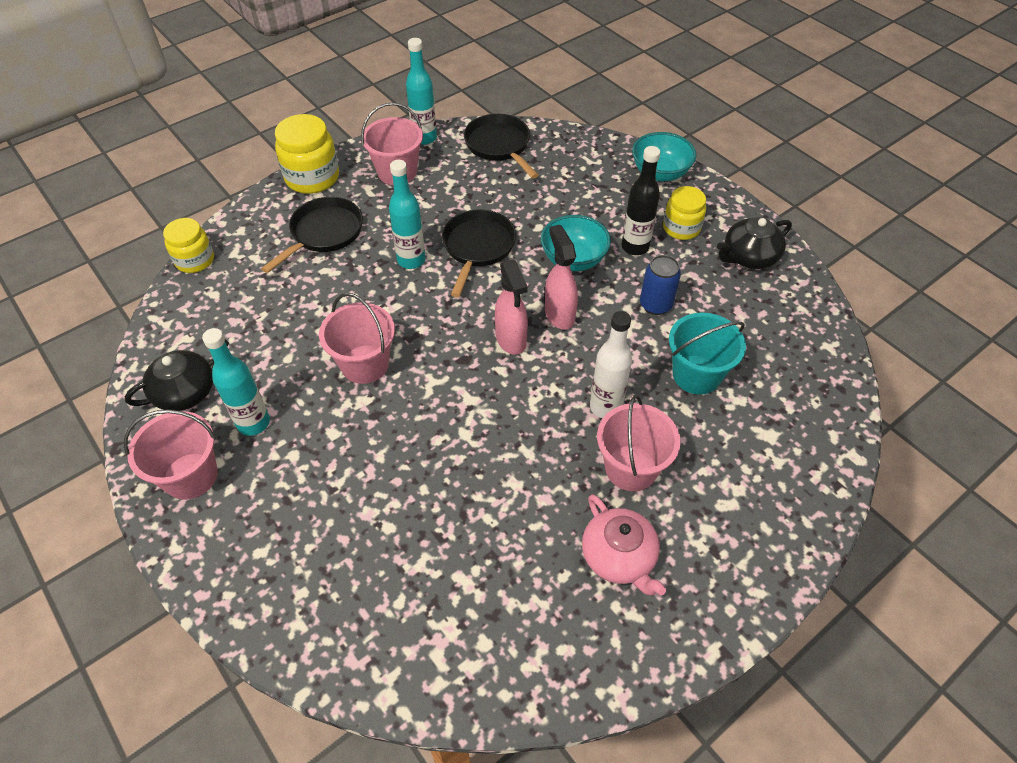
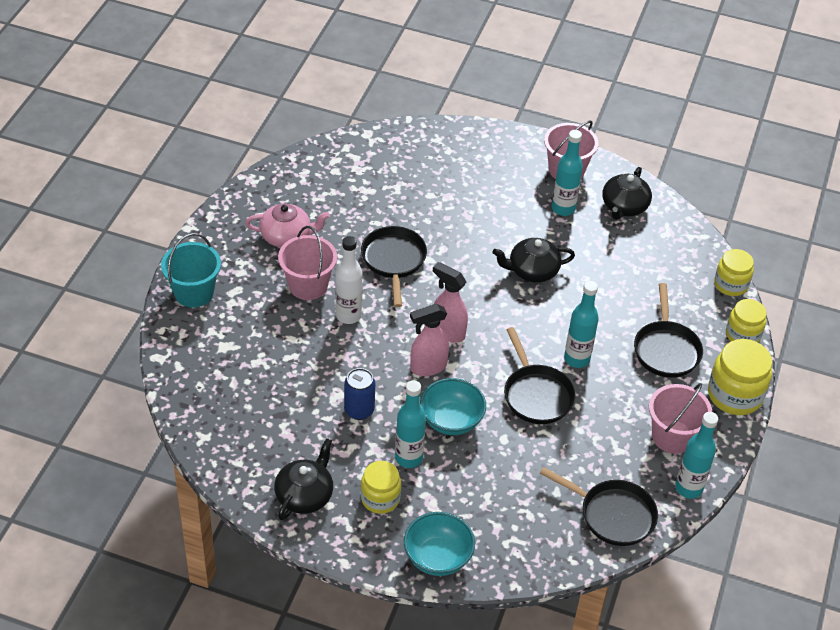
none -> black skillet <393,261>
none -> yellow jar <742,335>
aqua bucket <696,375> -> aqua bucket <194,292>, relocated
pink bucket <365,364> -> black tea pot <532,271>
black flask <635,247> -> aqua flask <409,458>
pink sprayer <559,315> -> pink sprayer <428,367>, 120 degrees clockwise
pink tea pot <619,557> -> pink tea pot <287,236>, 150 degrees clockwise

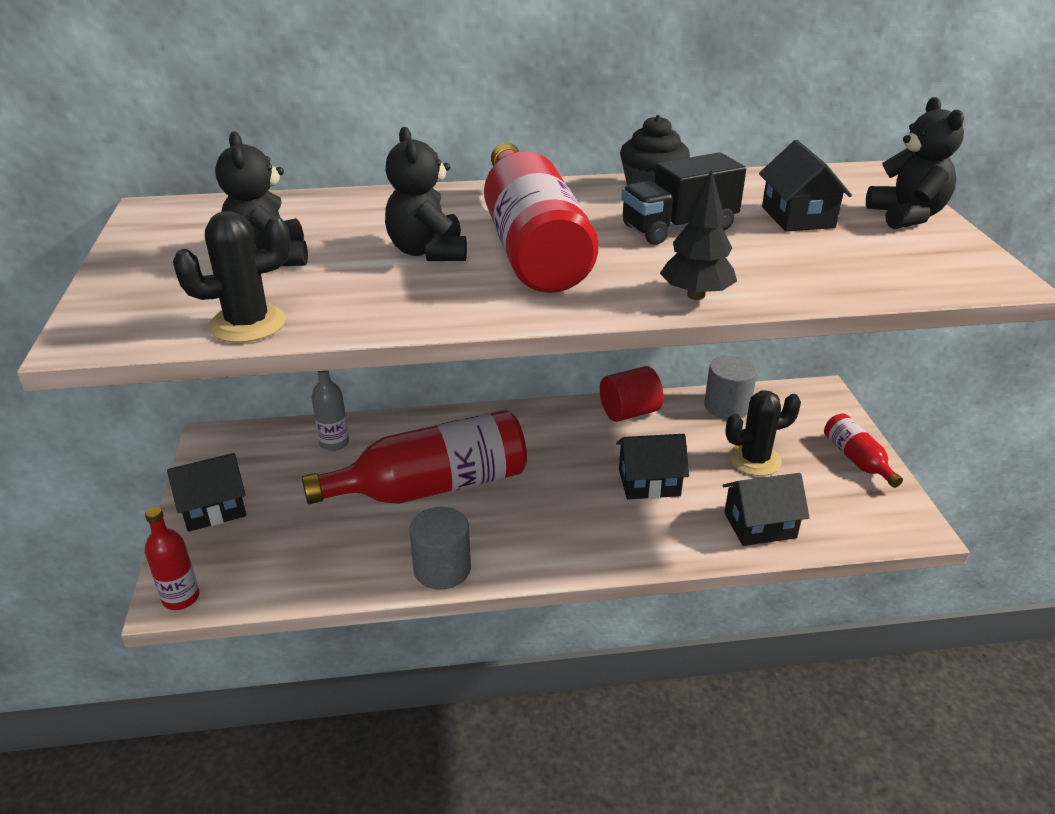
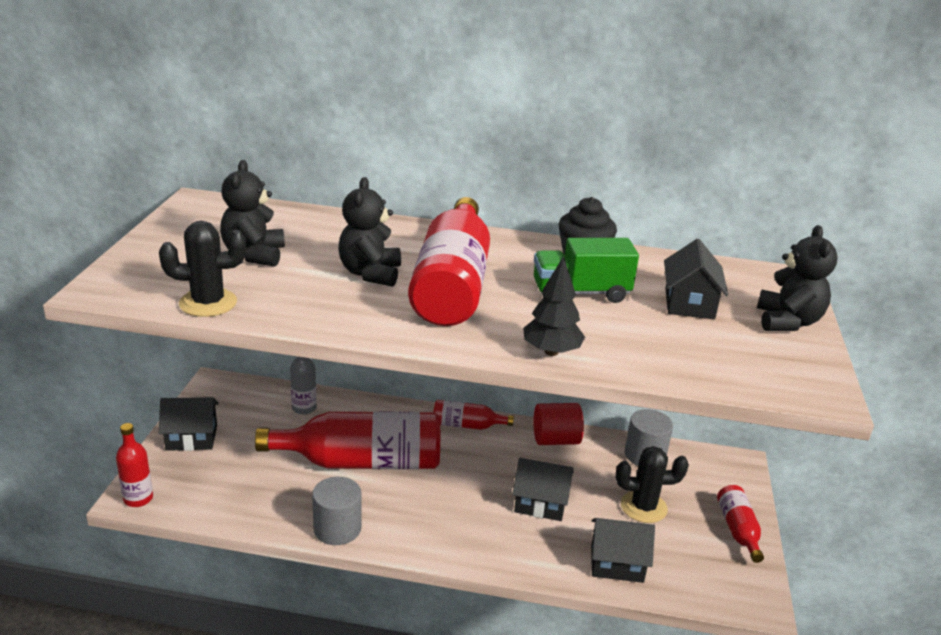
none -> scarlet flask <467,425>
black lorry <678,228> -> emerald lorry <580,293>

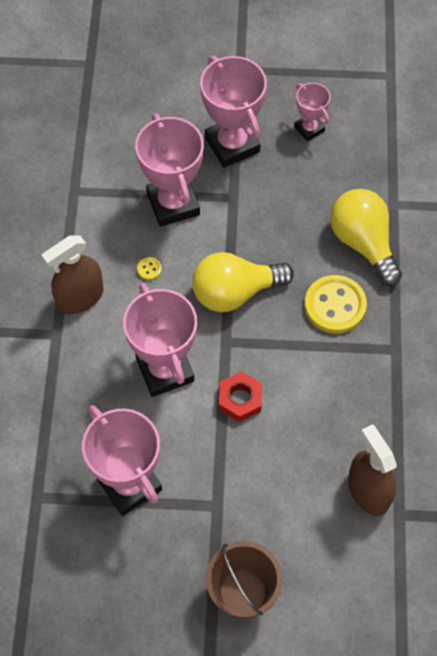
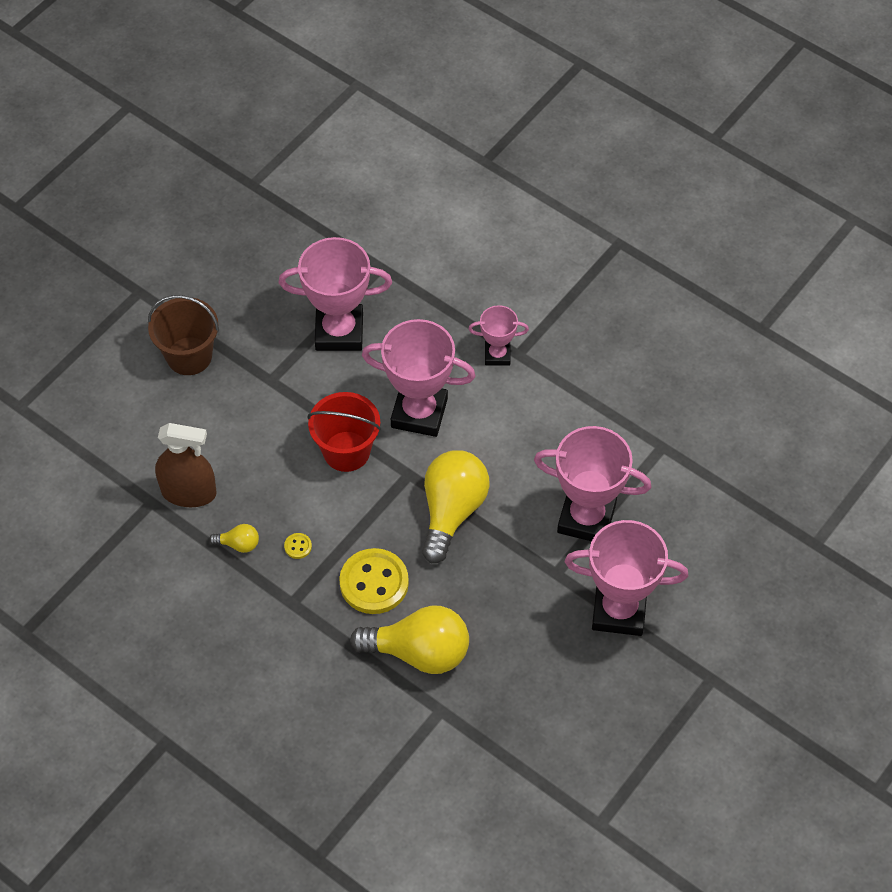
brown sprayer <80,297> -> none
none -> yellow bulb <238,544>
yellow sewing button <149,269> -> yellow sewing button <298,546>, relocated
pink trophy <309,129> -> pink trophy <497,355>, relocated
scarlet hexagon nut <240,399> -> scarlet bucket <346,451>

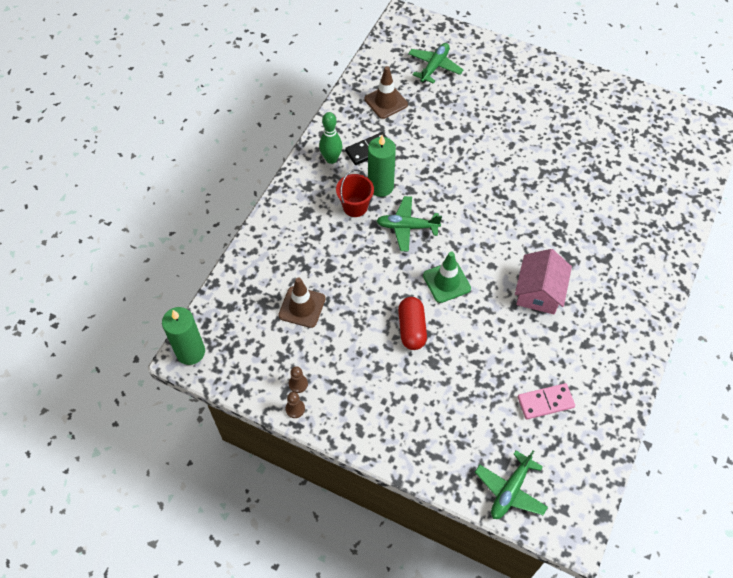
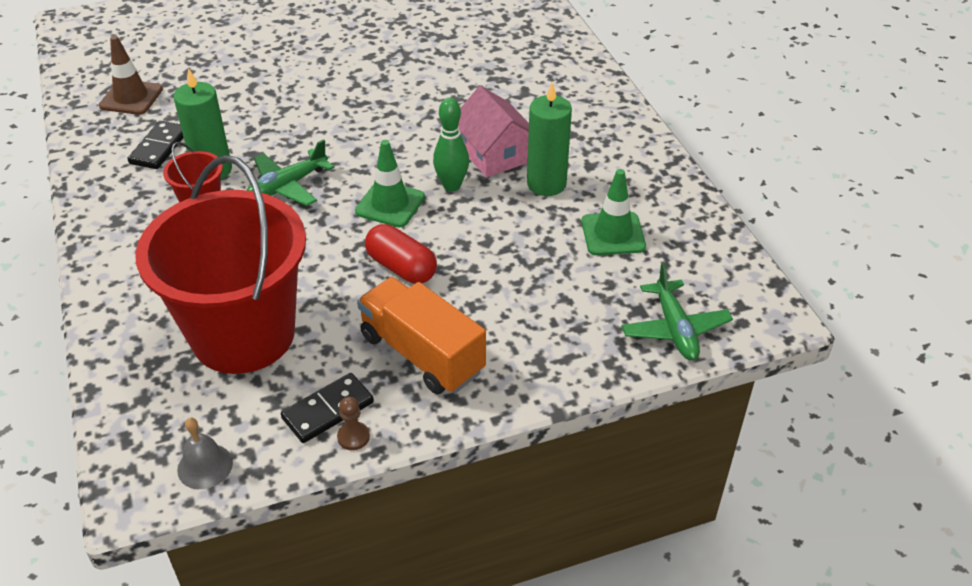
emerald aeroplane <434,67> -> none
none -> gray hand bell <205,466>
none -> orange lorry <422,354>
emerald candle <190,352> -> emerald candle <546,184>, relocated
emerald skittle <331,159> -> emerald skittle <451,186>, relocated
brown road cone <302,307> -> scarlet bucket <243,335>
brown pawn <298,384> -> black domino tile <328,410>
pink domino tile <545,402> -> emerald road cone <613,234>

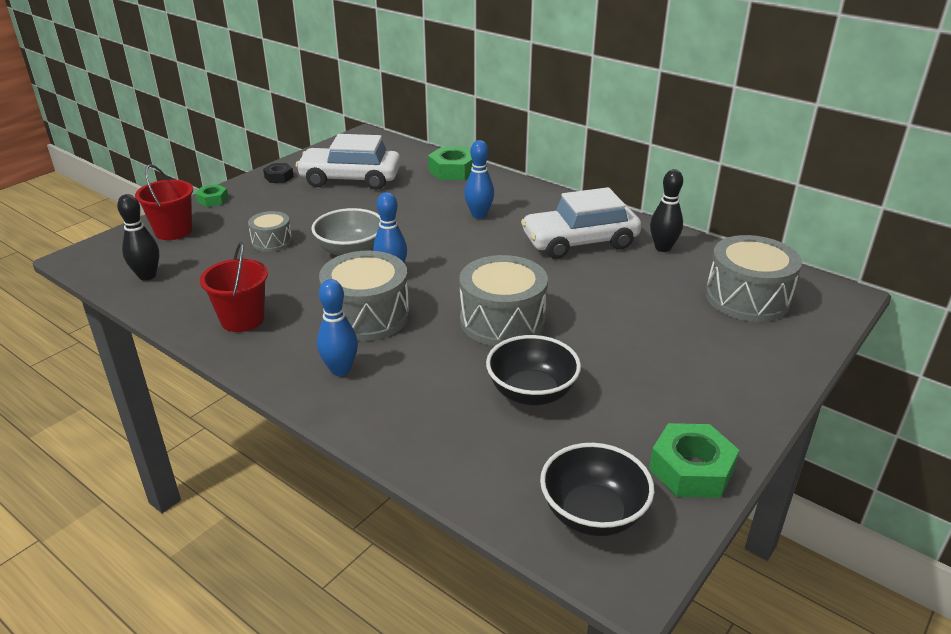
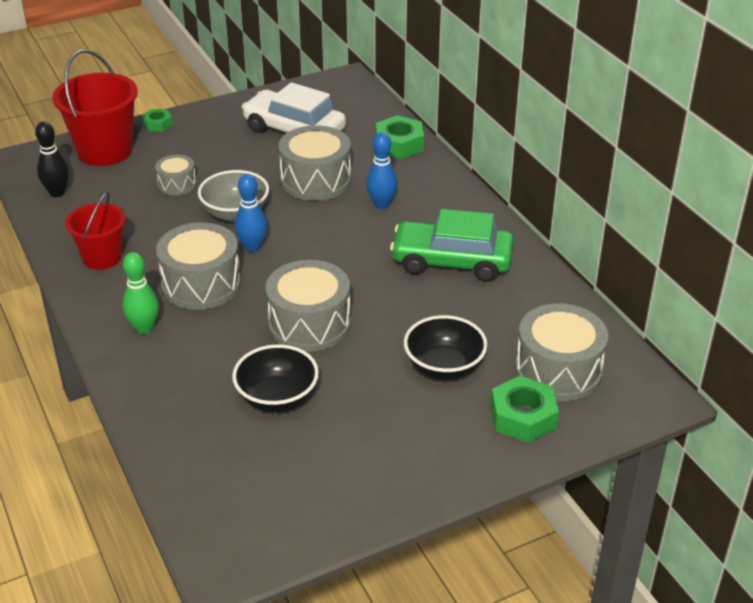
black hexagon nut <279,177> -> none
black skittle <663,248> -> none
none -> gray drum <316,180>
black serving bowl <593,514> -> black serving bowl <444,367>, relocated
emerald hexagon nut <691,469> -> emerald hexagon nut <523,417>, relocated
blue skittle <340,370> -> emerald skittle <144,328>
pure white car <580,242> -> emerald car <451,262>
scarlet bucket <173,231> -> scarlet bucket <105,151>, x1.59

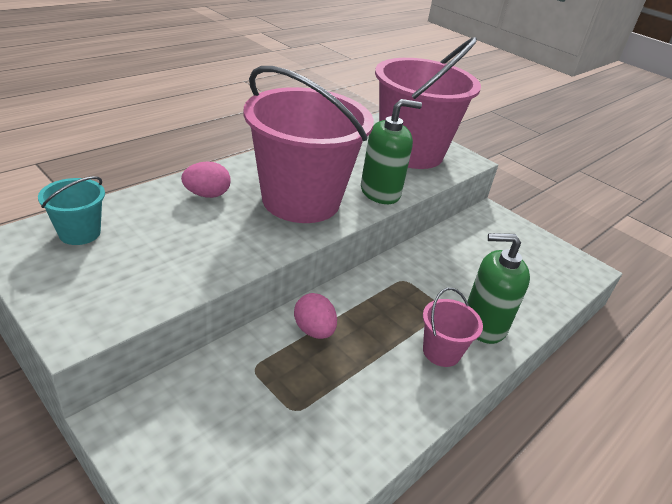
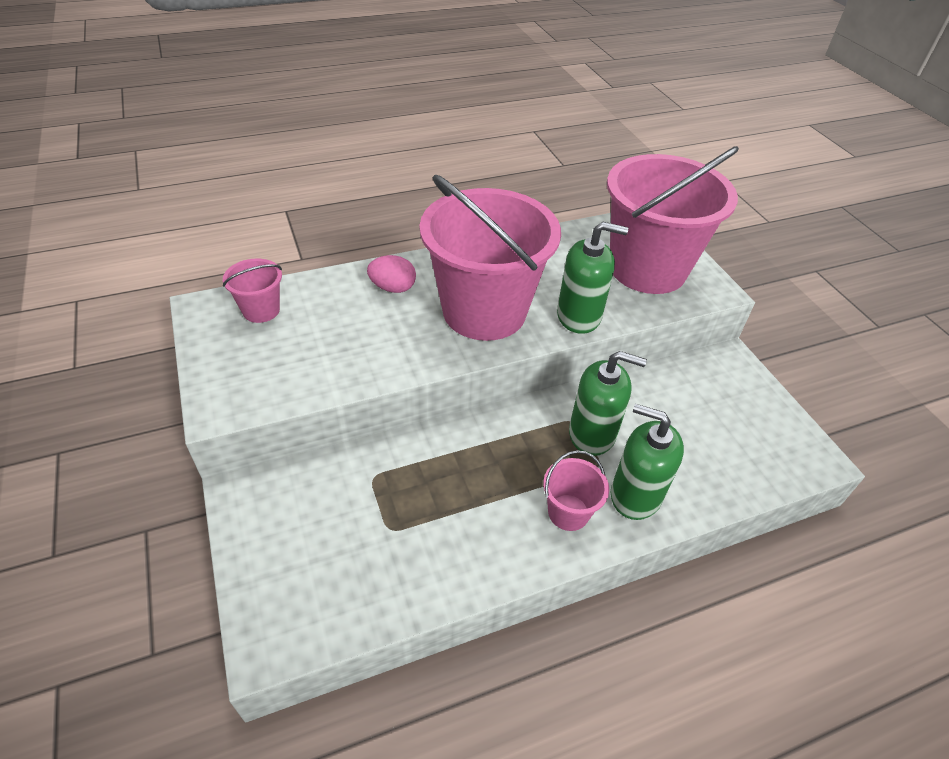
pink toy egg <314,330> -> none
none -> emerald soap dispenser <592,434>
aqua bucket <79,233> -> pink bucket <261,310>

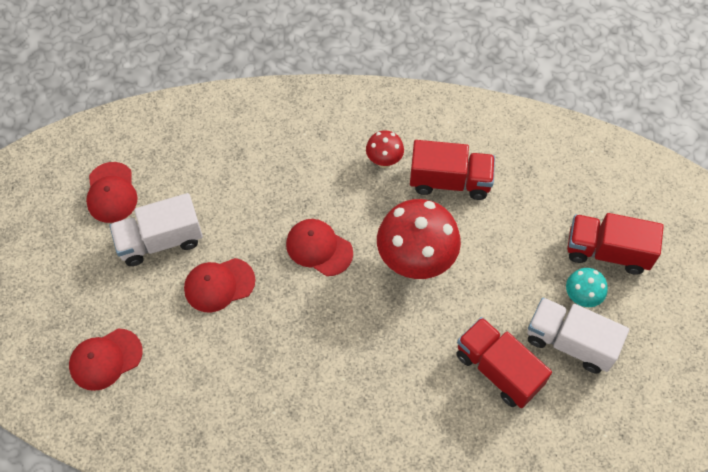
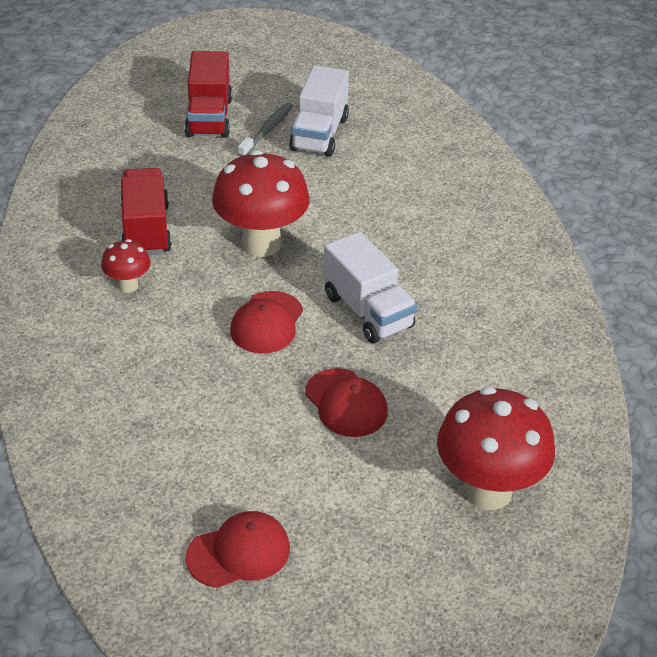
scarlet lorry <498,370> -> none
pure white lorry <160,241> -> pure white lorry <368,311>, relocated
scarlet peaked cap <105,359> -> scarlet fungus <488,491>
aqua fungus <581,297> -> gray dental brush <267,130>

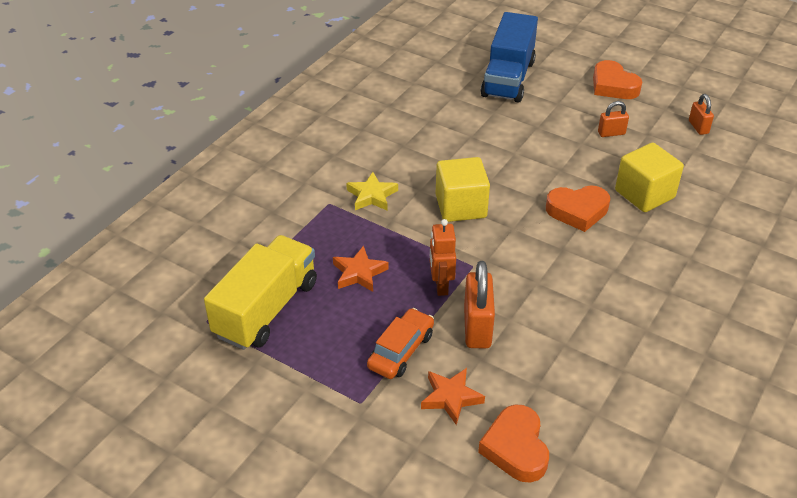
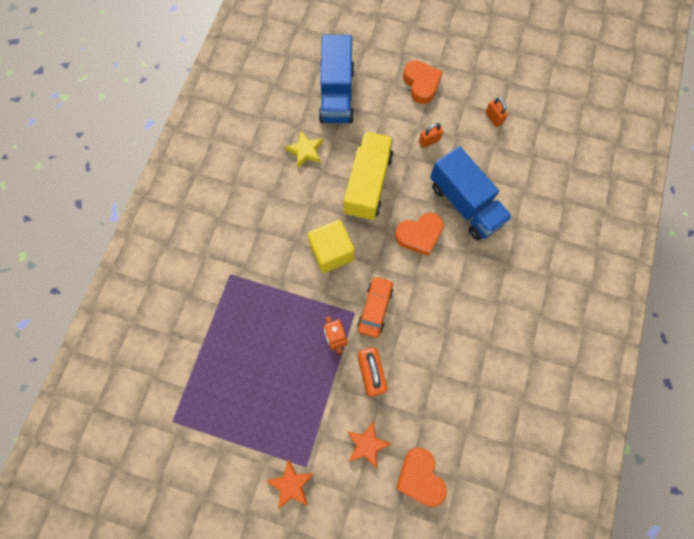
yellow lorry <266,309> -> yellow lorry <368,184>, relocated
orange star shape <359,273> -> orange star shape <291,484>, relocated
yellow star shape <372,196> -> yellow star shape <305,151>, relocated
orange car <401,351> -> orange car <375,308>, relocated
yellow block <644,194> -> blue lorry <465,204>
orange heart <613,86> -> orange heart <421,84>, 150 degrees counterclockwise

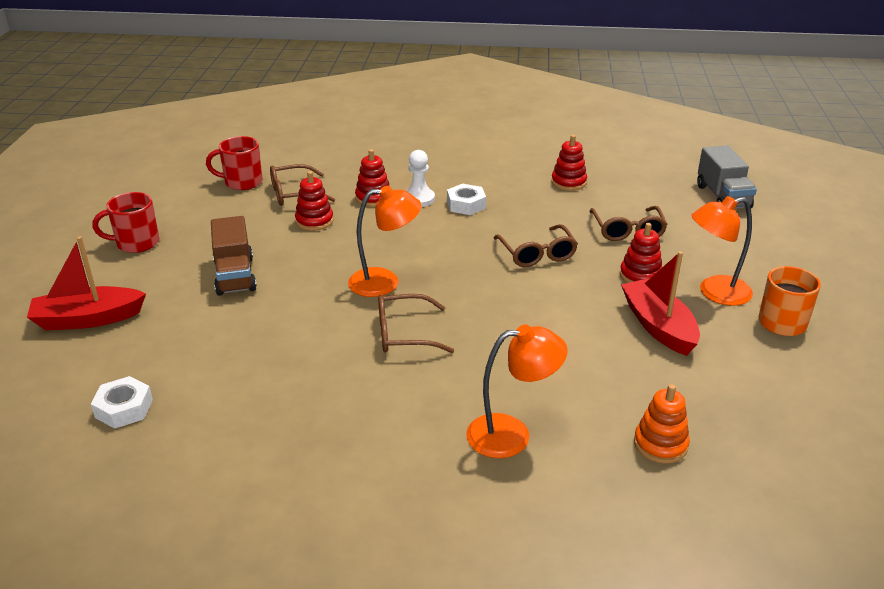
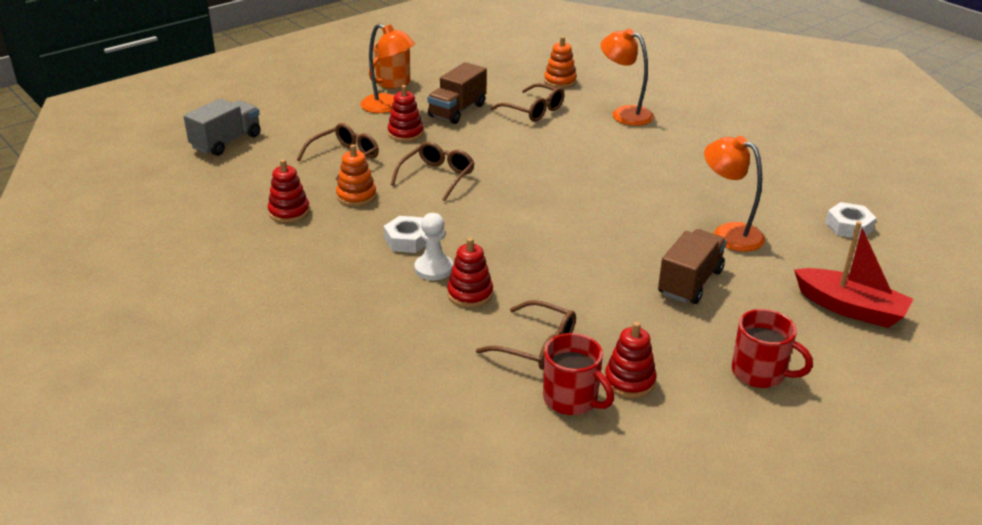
none -> orange stacking toy <356,196>
scarlet stacking toy <314,221> -> scarlet stacking toy <629,381>, relocated
orange lamp <385,282> -> orange lamp <728,233>, relocated
brown eyeglasses <404,334> -> brown eyeglasses <533,110>, relocated
scarlet boat <658,326> -> brown lorry <457,111>

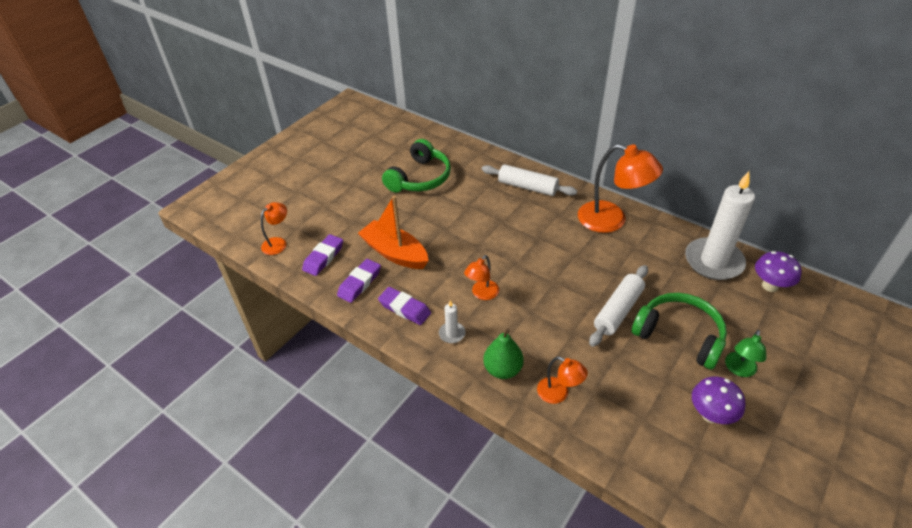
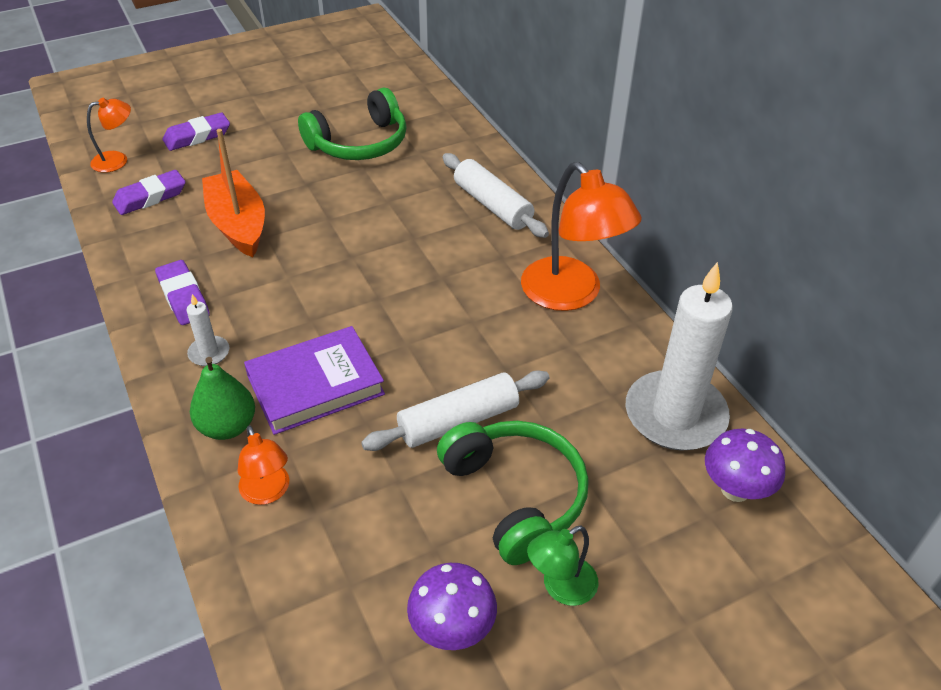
orange lamp <482,294> -> none
none -> violet hardback <315,385>
violet pencil eraser <359,283> -> violet pencil eraser <197,136>, relocated

